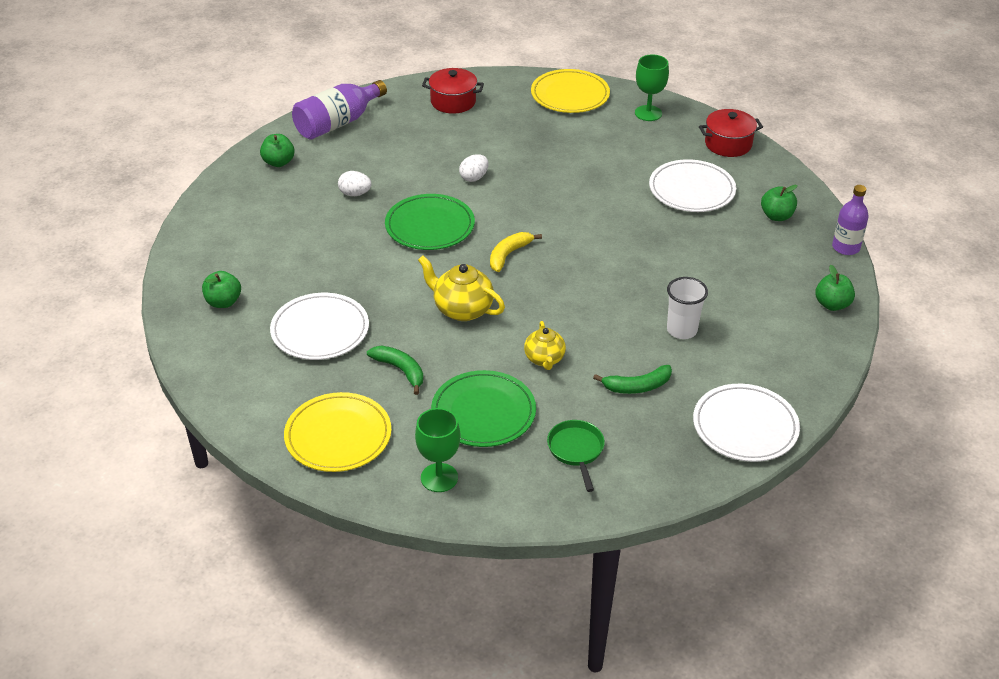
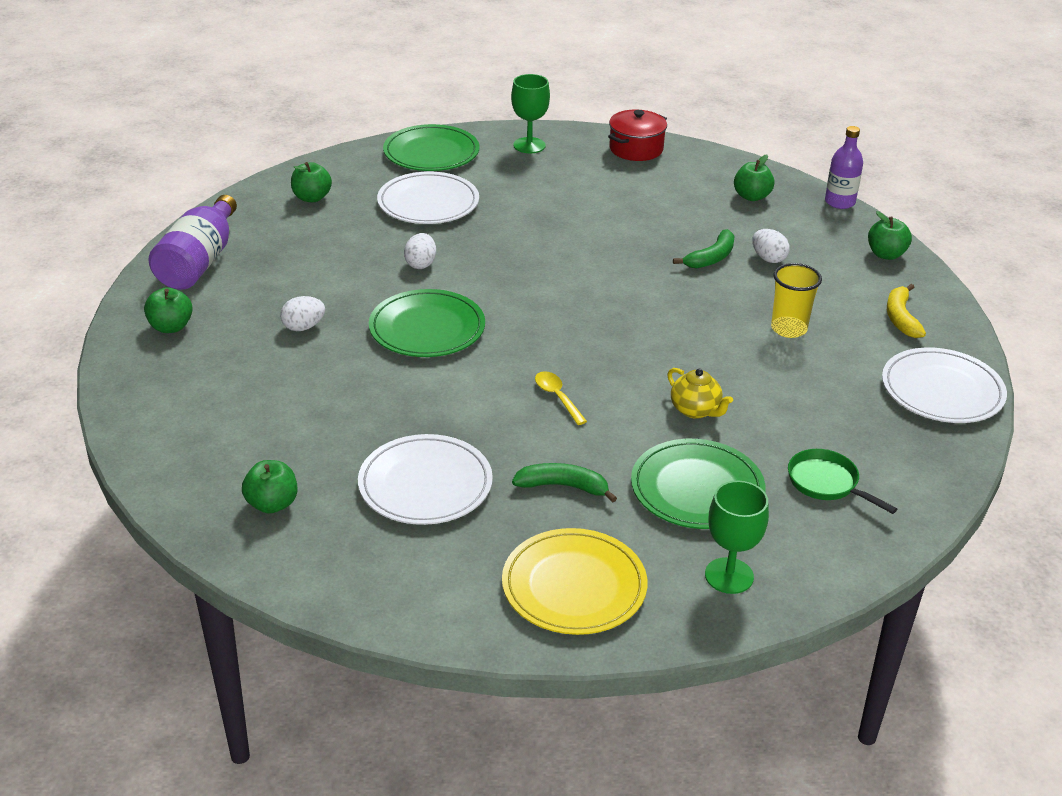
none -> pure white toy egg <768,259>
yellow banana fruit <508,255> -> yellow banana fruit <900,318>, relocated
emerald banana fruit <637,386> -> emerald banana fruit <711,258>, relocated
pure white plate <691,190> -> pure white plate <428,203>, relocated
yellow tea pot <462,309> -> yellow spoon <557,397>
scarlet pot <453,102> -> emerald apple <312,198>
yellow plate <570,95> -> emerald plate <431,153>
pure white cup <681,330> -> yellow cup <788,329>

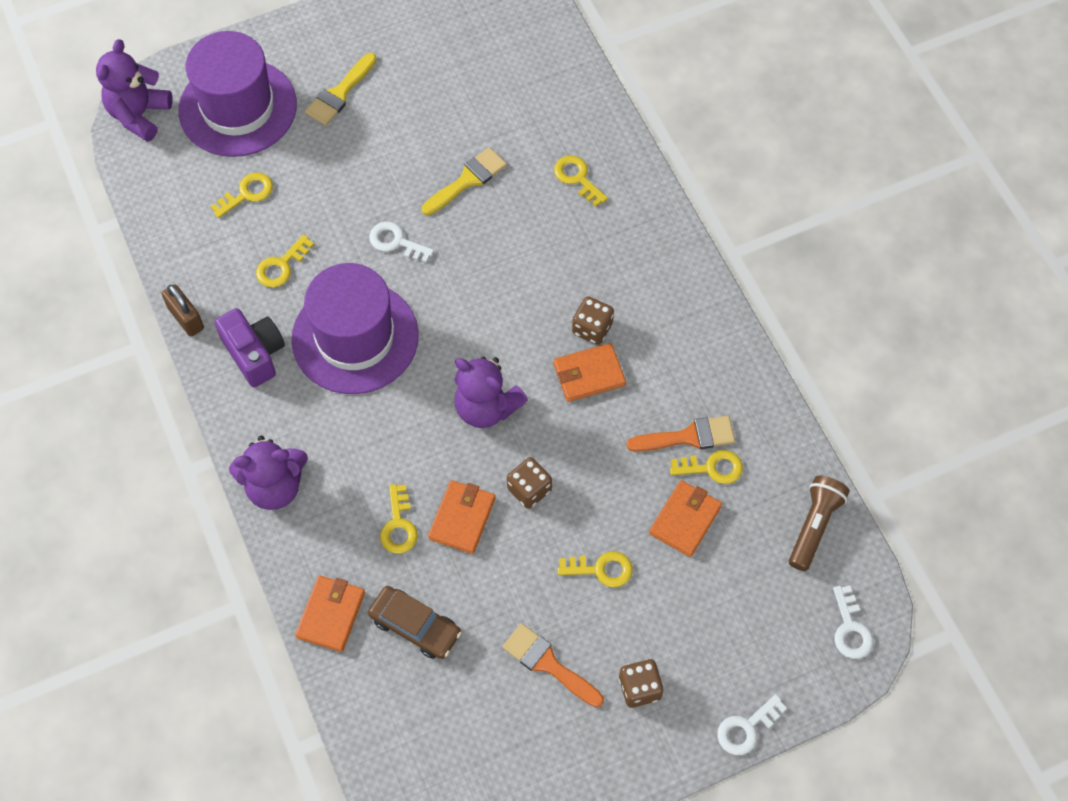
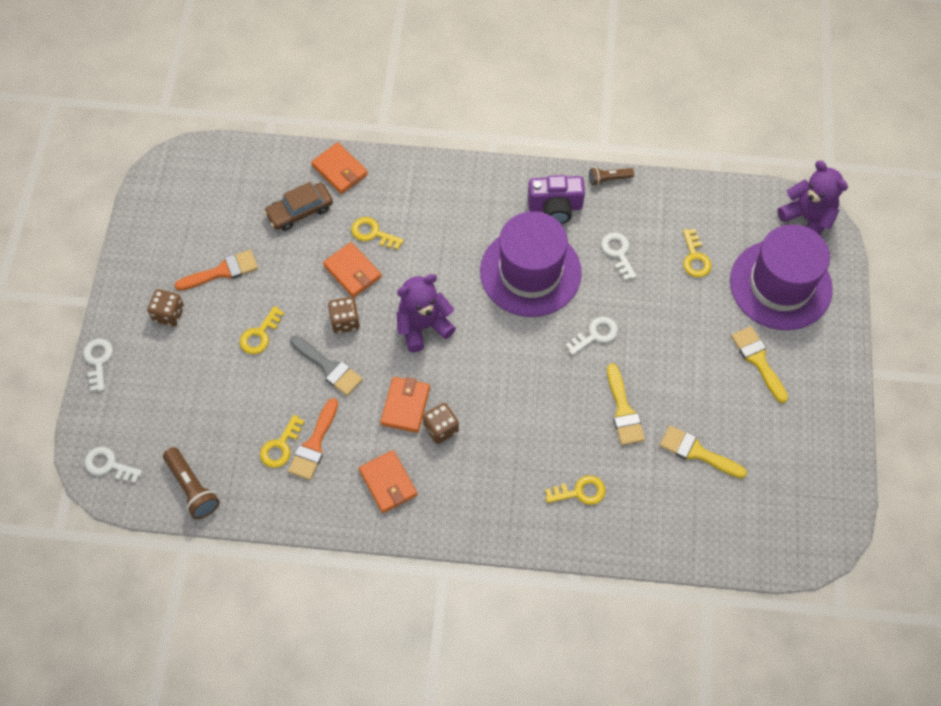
violet teddy bear <275,486> -> none
none -> gray brush <329,367>
none -> yellow brush <697,452>
orange billfold <685,520> -> orange billfold <388,483>, relocated
brown lock <186,318> -> brown pocket torch <608,179>
yellow key <281,266> -> pure white key <618,253>

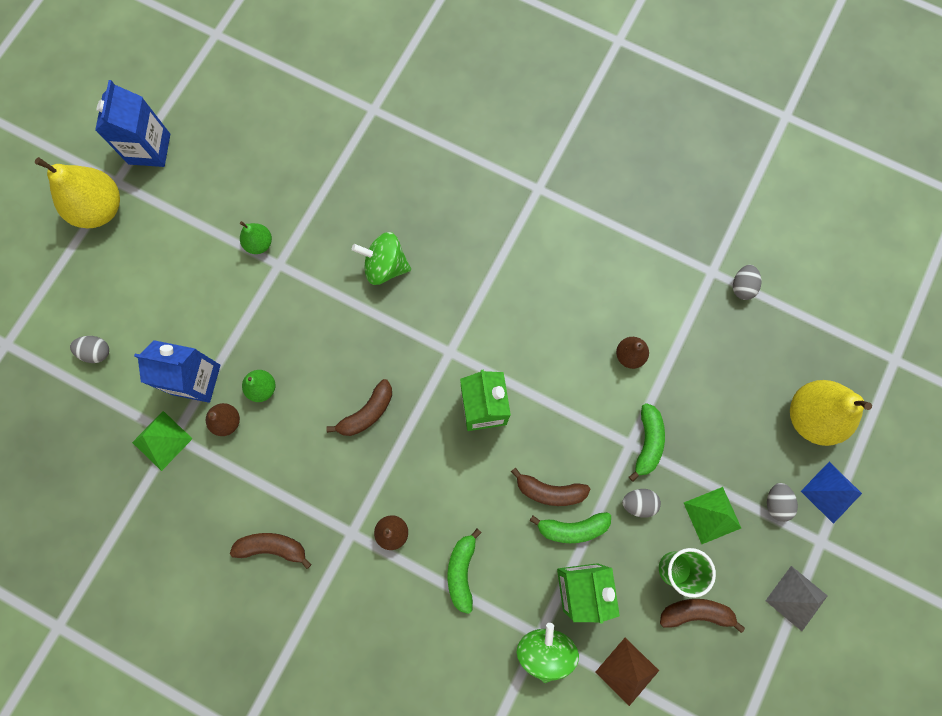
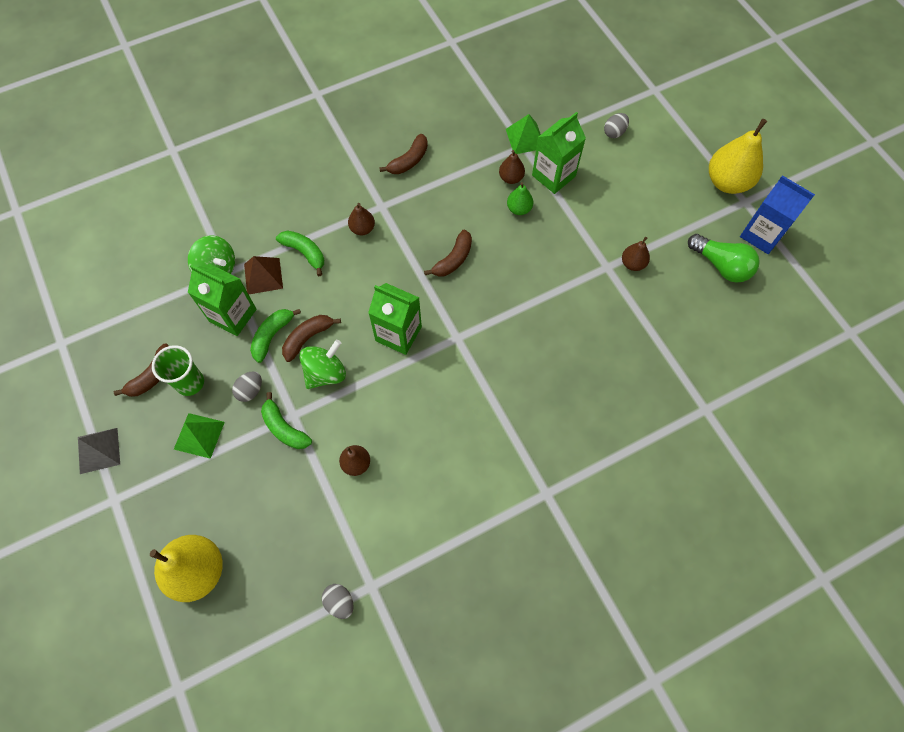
gray toy egg <776,503> -> none
blue pyramid shape <831,492> -> none
none -> emerald bulb <721,265>
emerald spinning top <385,266> -> emerald spinning top <325,373>, relocated
brown pyramid shape <627,671> -> brown pyramid shape <263,276>, relocated
blue juice carton <196,379> -> emerald juice carton <553,176>
emerald toy pear <259,243> -> brown toy pear <632,264>
brown banana fruit <367,413> -> brown banana fruit <453,259>, 135 degrees counterclockwise

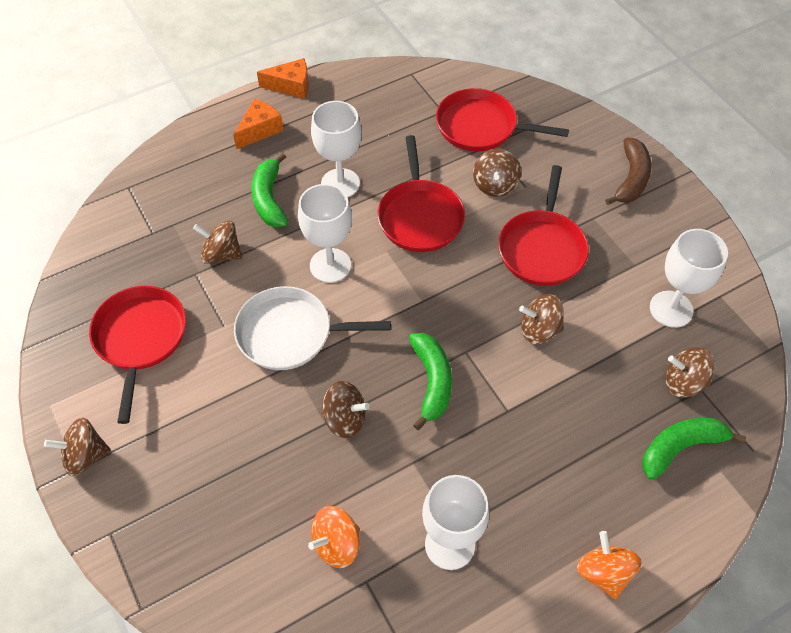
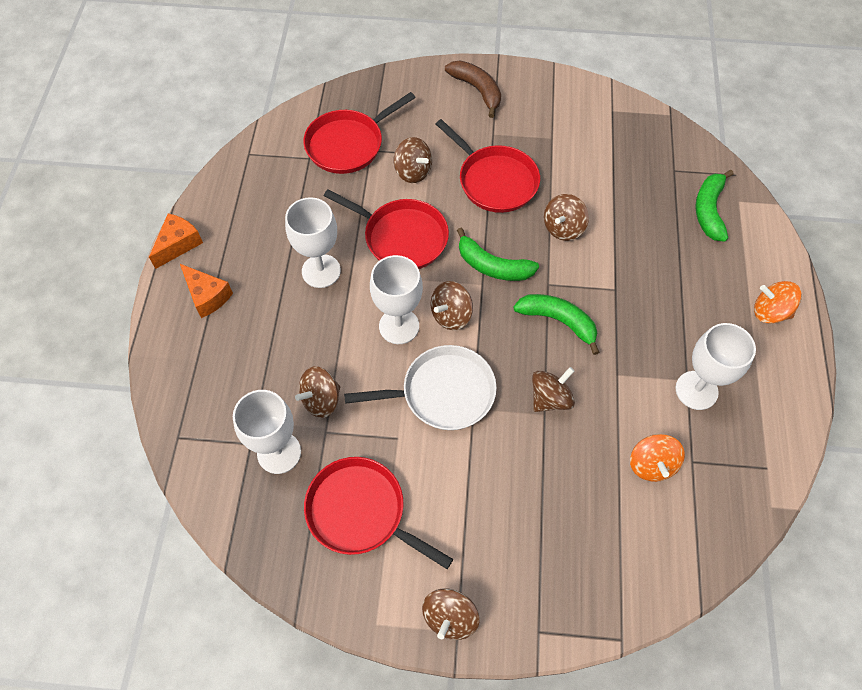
emerald banana fruit <269,199> -> emerald banana fruit <493,266>, relocated
pure white wine glass <671,309> -> pure white wine glass <279,453>, relocated
brown spinning top <683,382> -> brown spinning top <451,315>, relocated
orange cheese wedge <260,130> -> orange cheese wedge <207,296>, 150 degrees clockwise
pure white skillet <290,333> -> pure white skillet <443,392>, 135 degrees counterclockwise

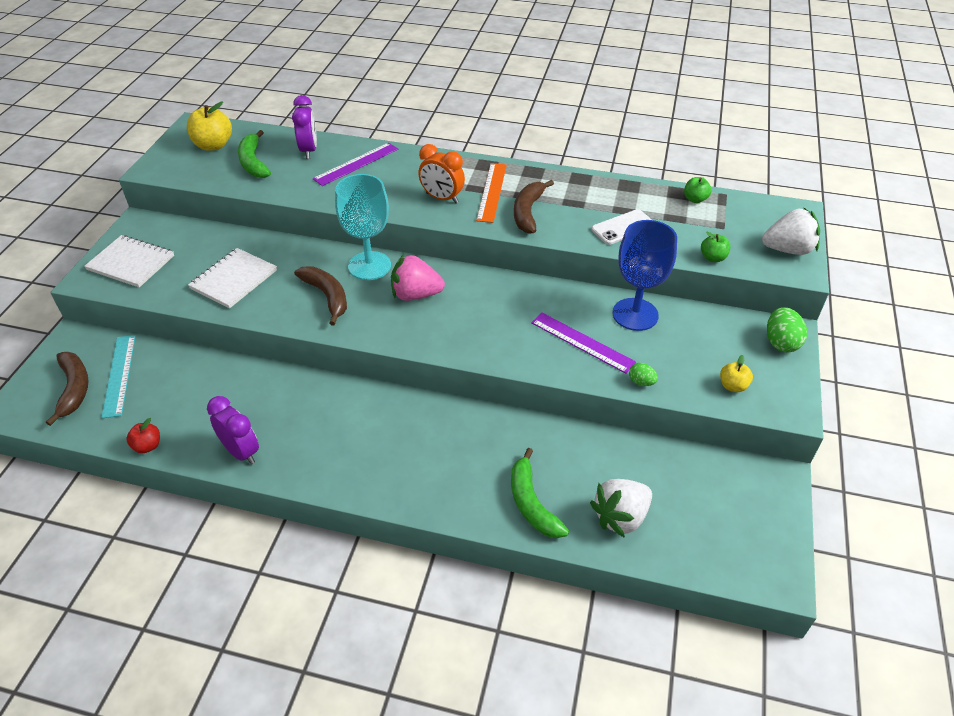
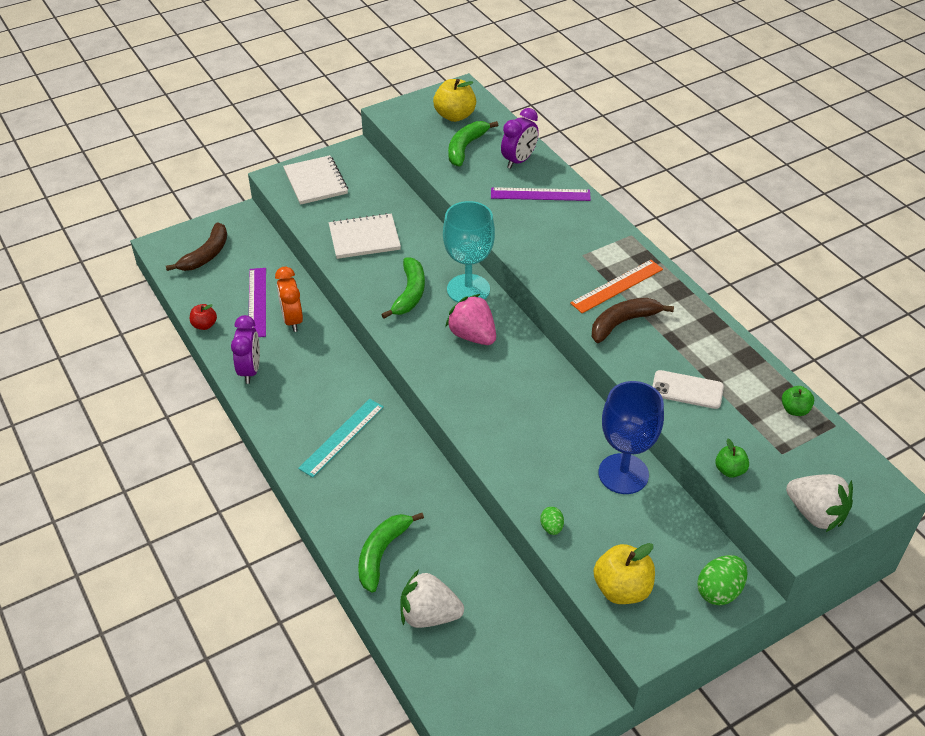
aqua ruler <119,375> -> aqua ruler <342,437>, relocated
orange alarm clock <442,198> -> orange alarm clock <292,320>, relocated
violet ruler <582,342> -> violet ruler <257,302>, relocated
brown banana fruit <327,296> -> emerald banana fruit <410,293>
yellow apple <732,386> -> yellow apple <622,589>, x1.77

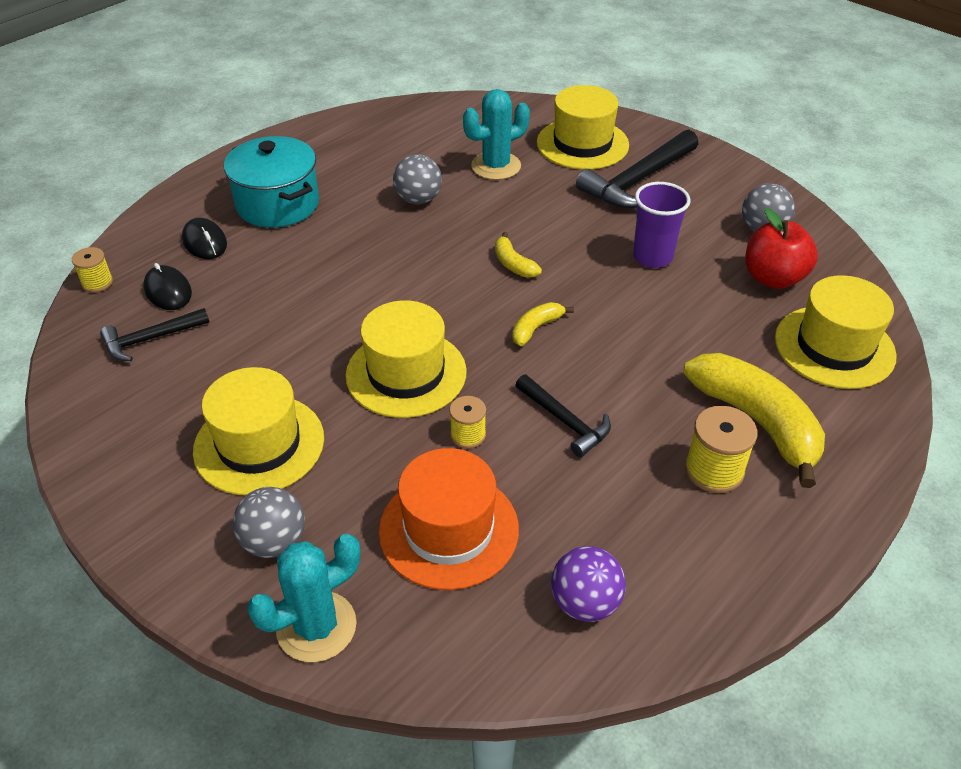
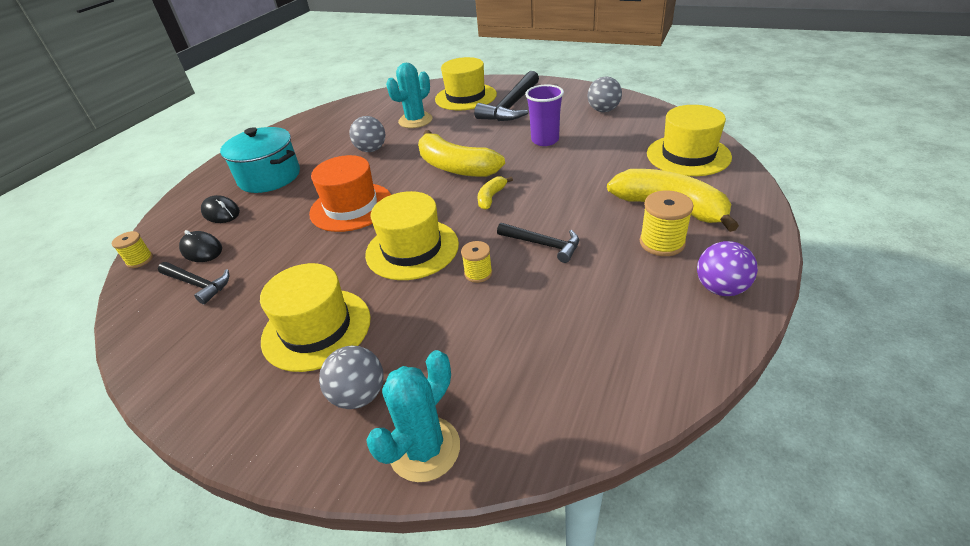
scarlet apple <773,278> -> none
orange top hat <449,529> -> orange top hat <351,207>, relocated
violet play ball <585,603> -> violet play ball <720,288>, relocated
black hammer <151,339> -> black hammer <197,284>, 105 degrees counterclockwise
yellow banana fruit <513,264> -> yellow banana fruit <455,167>, x2.13

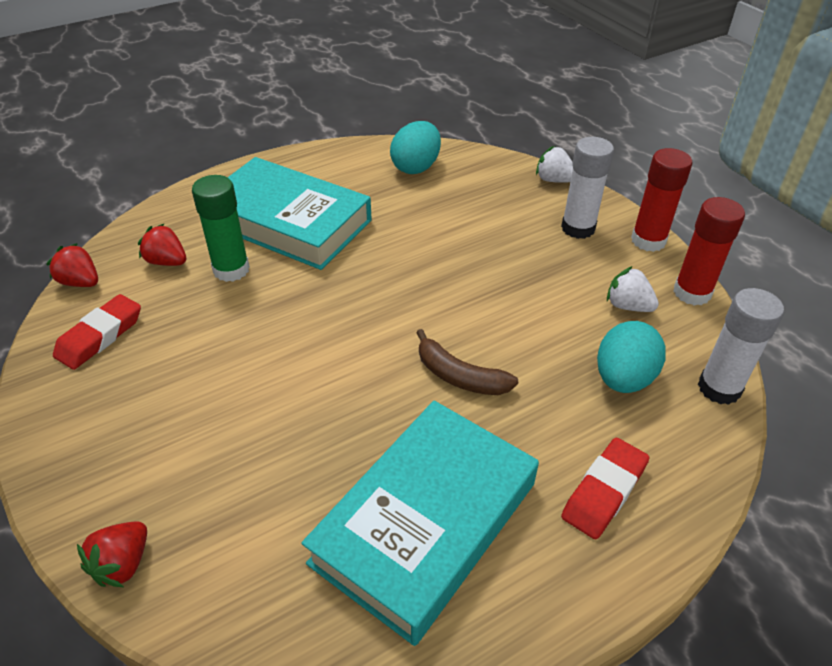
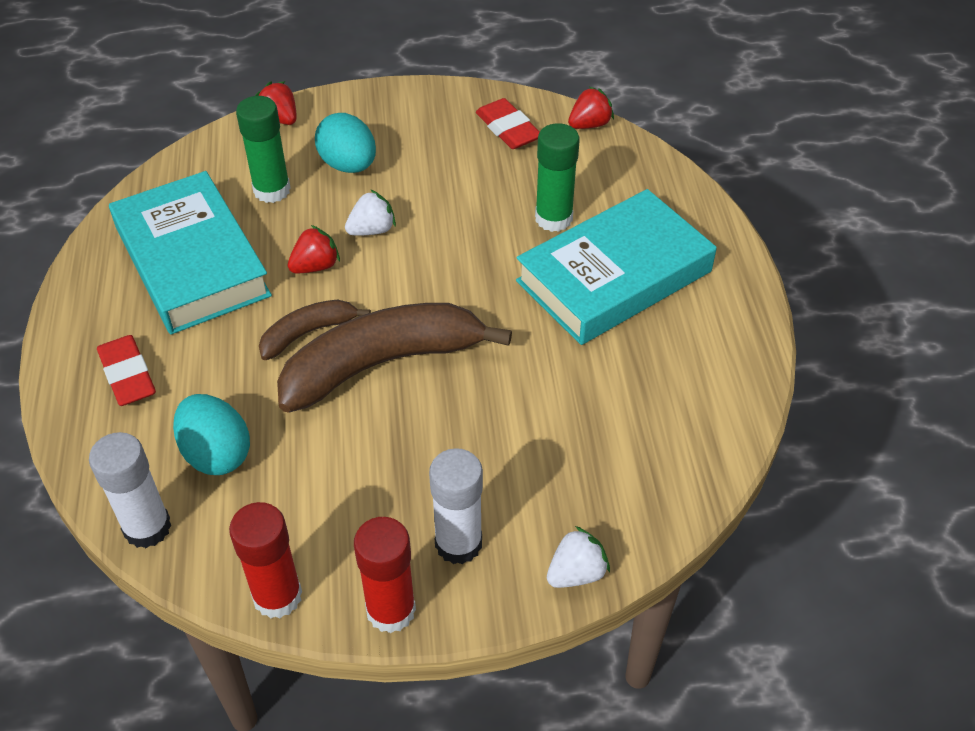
none -> emerald glue stick <272,190>
none -> brown banana fruit <382,364>
scarlet toy strawberry <167,262> -> scarlet toy strawberry <315,266>, relocated
aqua toy egg <416,167> -> aqua toy egg <348,165>, relocated
pure white toy strawberry <627,306> -> pure white toy strawberry <372,230>, relocated

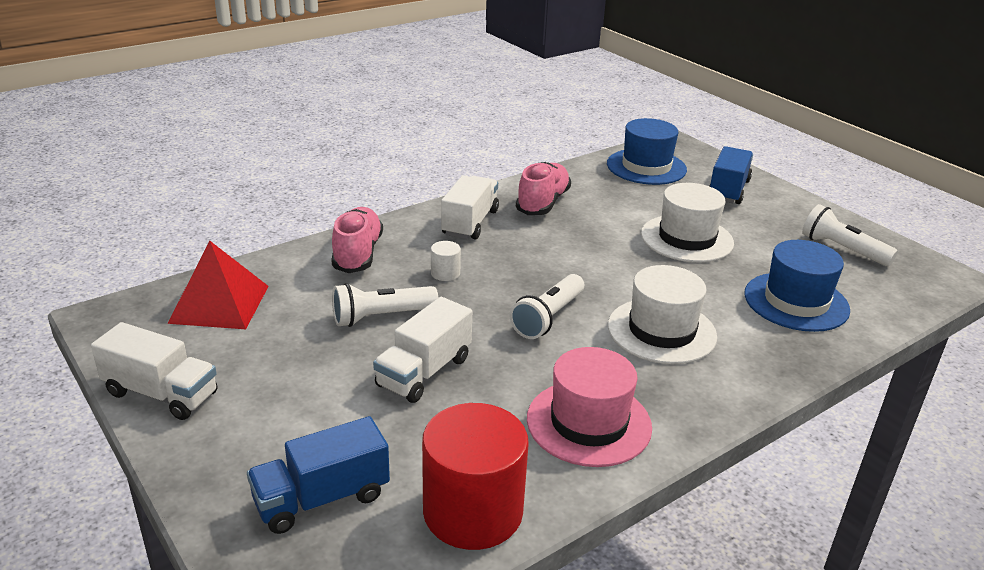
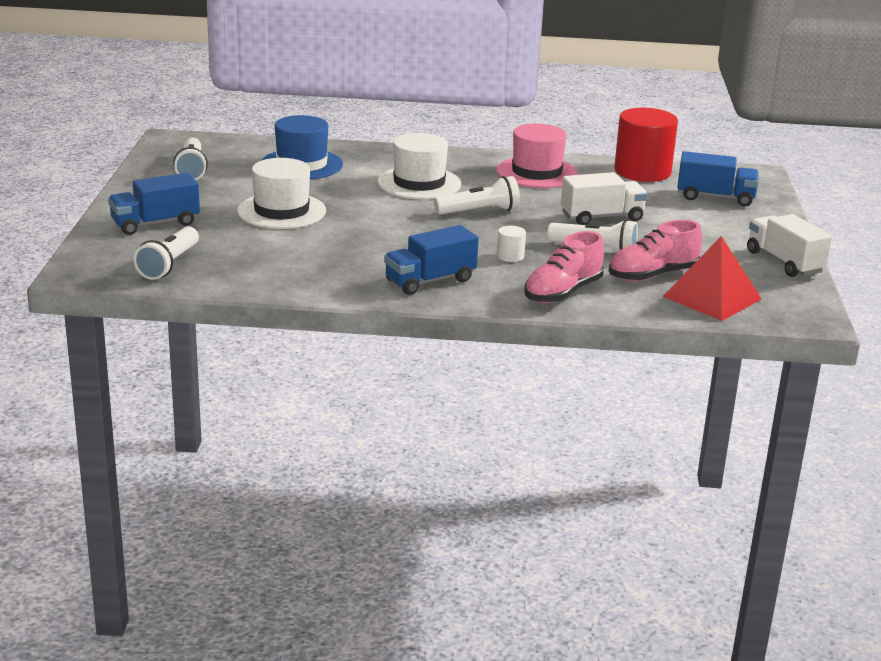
pink lace-up shoe <543,203> -> pink lace-up shoe <652,275>, relocated
blue top hat <646,167> -> pure white pocket torch <169,264>
pure white lorry <470,223> -> blue lorry <430,281>

